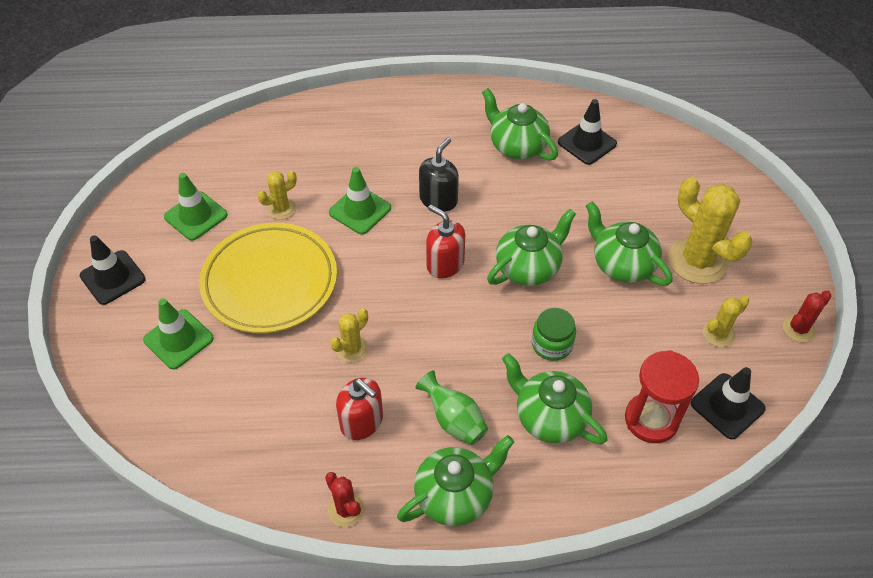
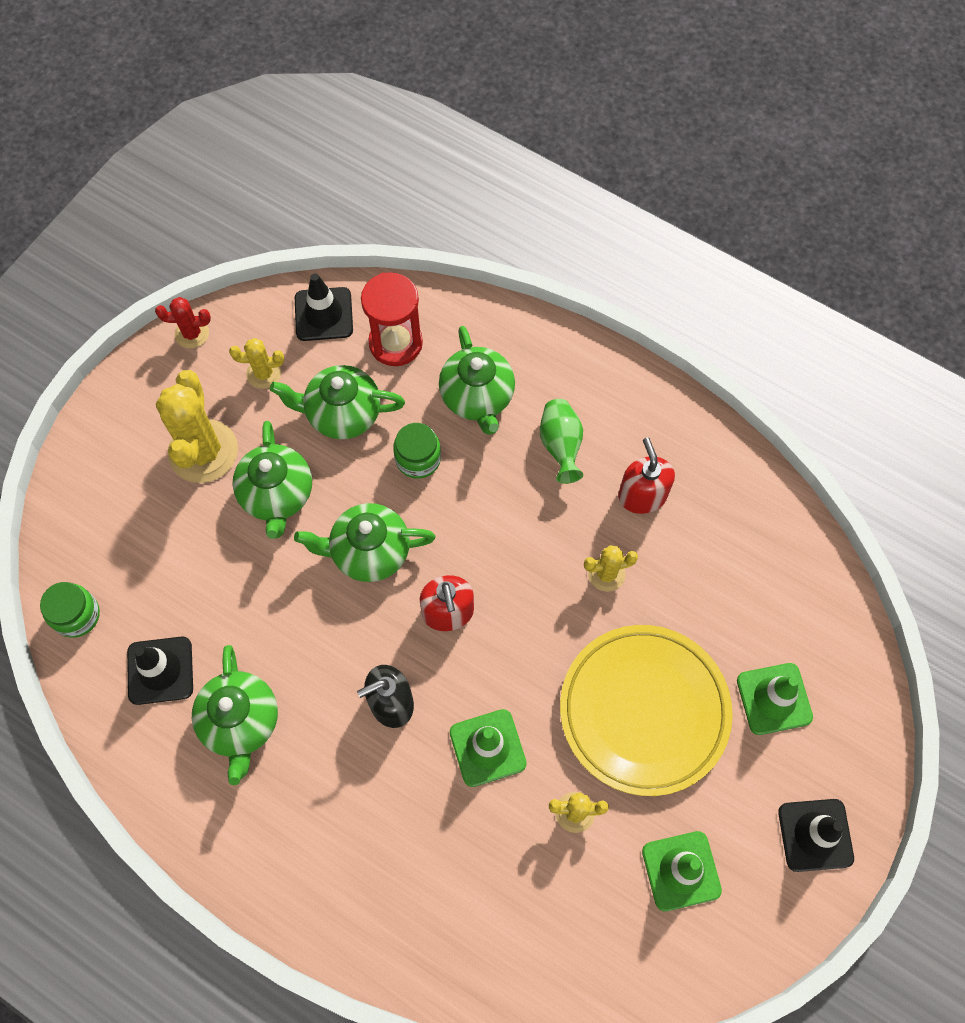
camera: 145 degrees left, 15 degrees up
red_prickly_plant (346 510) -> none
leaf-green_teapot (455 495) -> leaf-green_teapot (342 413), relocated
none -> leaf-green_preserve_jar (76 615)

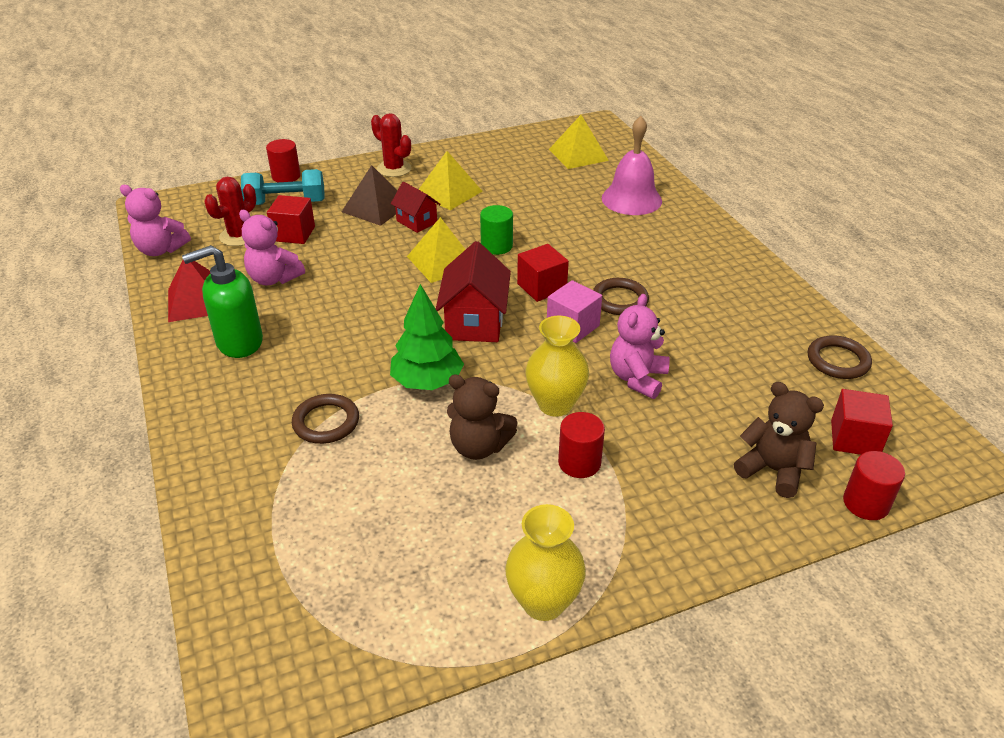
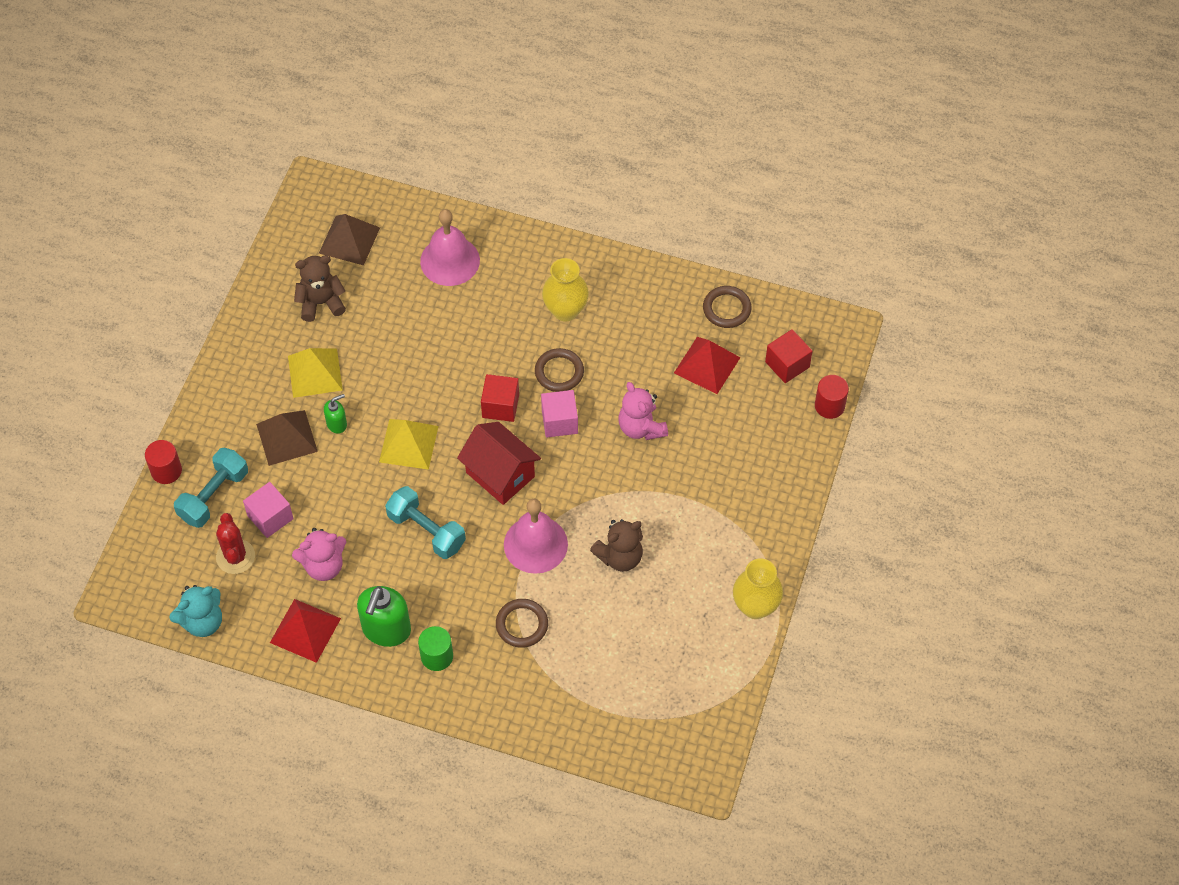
camera: 50 degrees left, 20 degrees up
rose-pink_teddy_bear (160 250) -> turquoise_teddy_bear (202 621)
red_block (294 234) -> rose-pink_block (270 517)
red_prickly_plant (394 169) -> none
leaf-green_tree (427 382) -> rose-pink_bell (535 544)
red_cottage (416 222) -> leaf-green_soap_pump (337 424)
leaf-green_cylinder (496 246) -> leaf-green_cylinder (437 656), relocated
yellow_tall_vase (555 404) -> yellow_tall_vase (565 310), relocated
yellow_pyramid (578 154) -> dark_brown_pyramid (349 240)
red_cylinder (579 463) -> none
dark_brown_teddy_bear (773 470) -> dark_brown_teddy_bear (321 303), relocated
none -> turquoise_free_weight (426 530)
none -> red_pyramid (707 365)

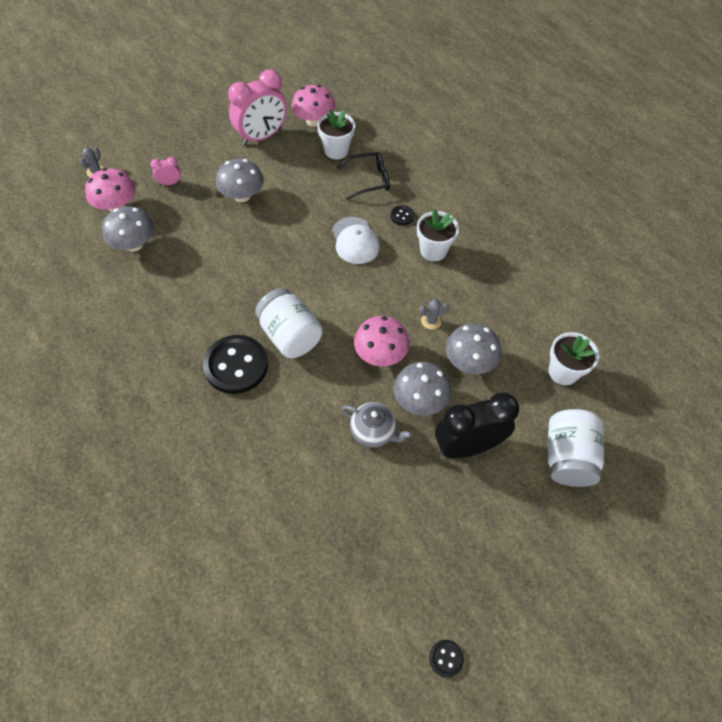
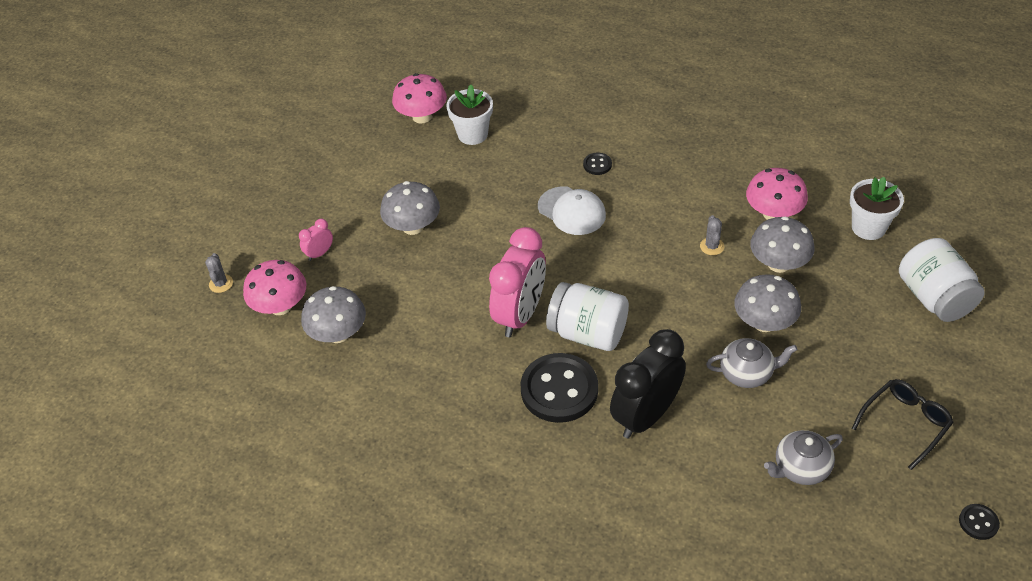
camera: 25 degrees left, 10 degrees down
rose-pink_clock (261 137) -> rose-pink_clock (520 315), relocated
jet-black_eyeglasses (368 180) -> jet-black_eyeglasses (905 424), relocated
rose-pink_toadstool (380 354) -> rose-pink_toadstool (773 213), relocated
snow-white_plant_pot (433 250) -> none
gray_prickly_plant (431 321) -> gray_prickly_plant (712 246), 45 degrees counterclockwise
jet-black_clock (467 446) -> jet-black_clock (646 416), relocated
none -> gray_teapot (800 468)

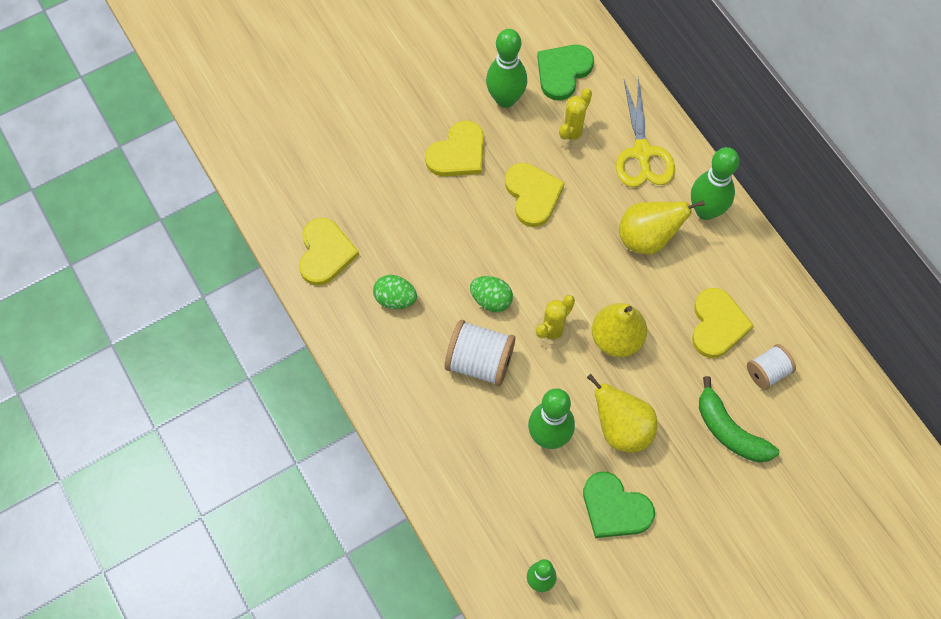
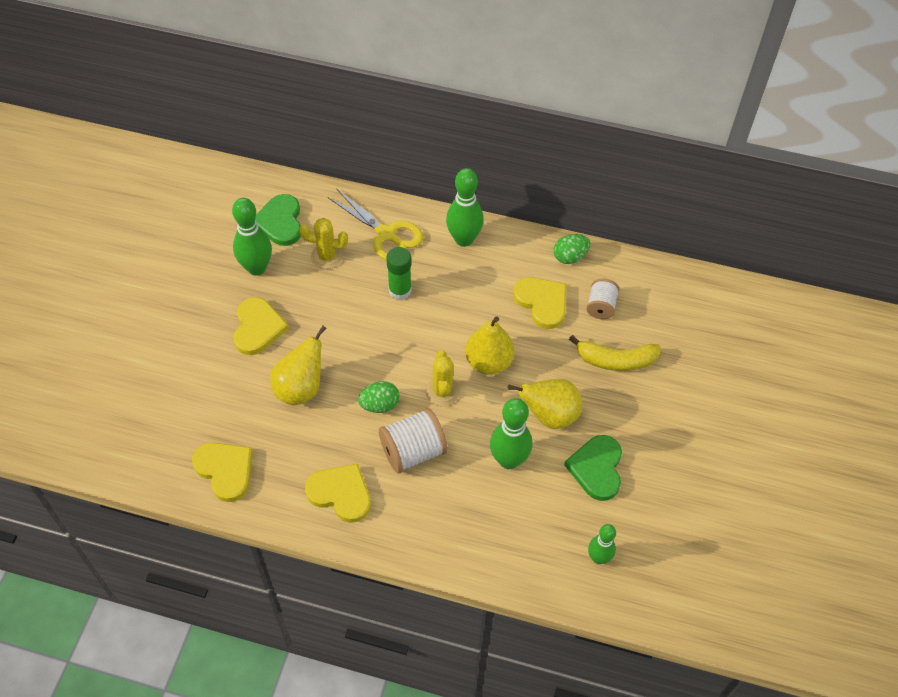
camera: 45 degrees left, 10 degrees down
leaf-green_egg_shape (395 299) -> leaf-green_egg_shape (570 257), relocated
yellow_love_heart (532 195) -> yellow_love_heart (341 493), relocated
yellow_prickly_plant (572 134) -> yellow_prickly_plant (326 256), 75 degrees counterclockwise
leaf-green_love_heart (615 508) -> leaf-green_love_heart (596 468), 105 degrees clockwise
yellow_toy_pear (647 238) -> yellow_toy_pear (301 388), relocated
leaf-green_banana_fruit (729 431) -> yellow_banana_fruit (615 360)
none -> leaf-green_glue (400 290)

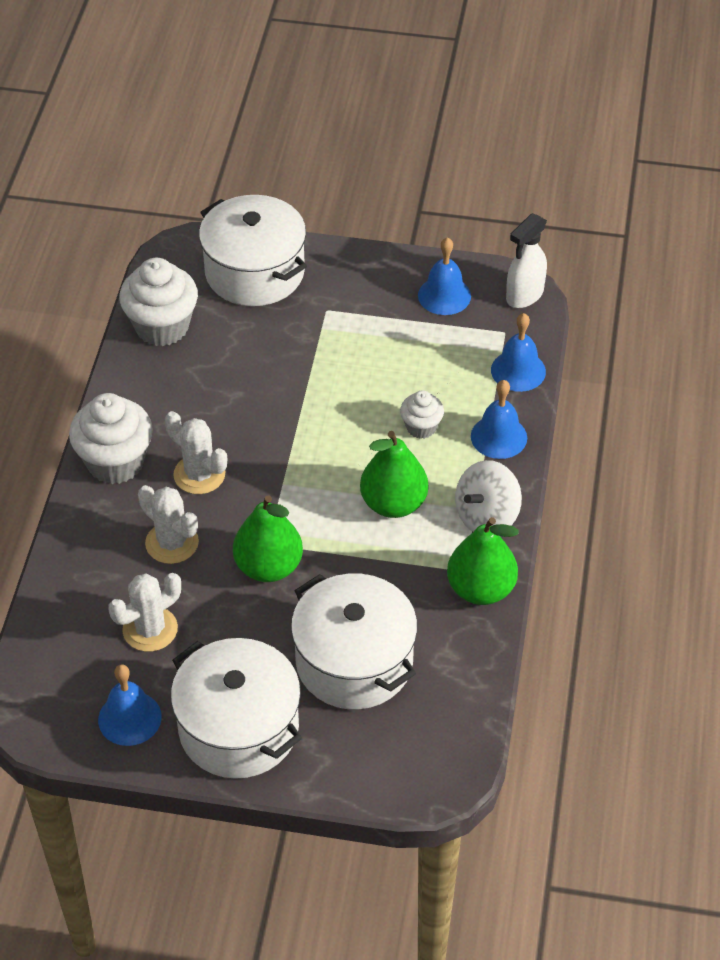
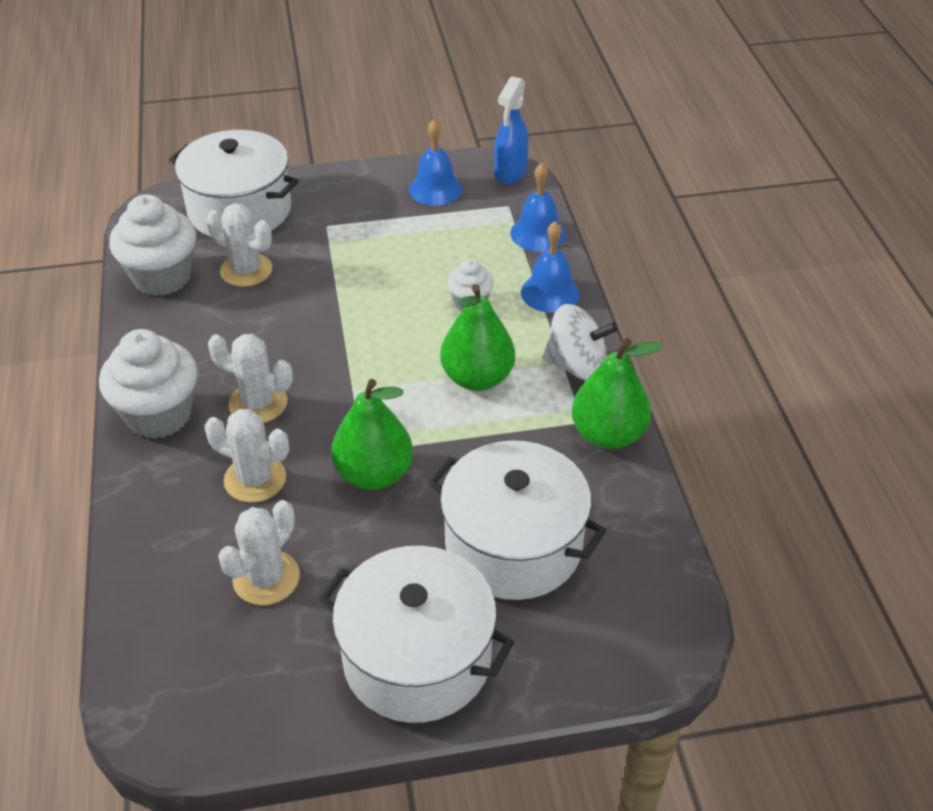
camera: 20 degrees left, 5 degrees down
cobalt_bell (129 718) -> none
snow-white_toy_top (486 516) -> snow-white_toy_top (576 365), 105 degrees counterclockwise
snow-white_spray_cleaner (524 295) -> cobalt_spray_cleaner (510 173)
none -> snow-white_prickly_plant (246 270)

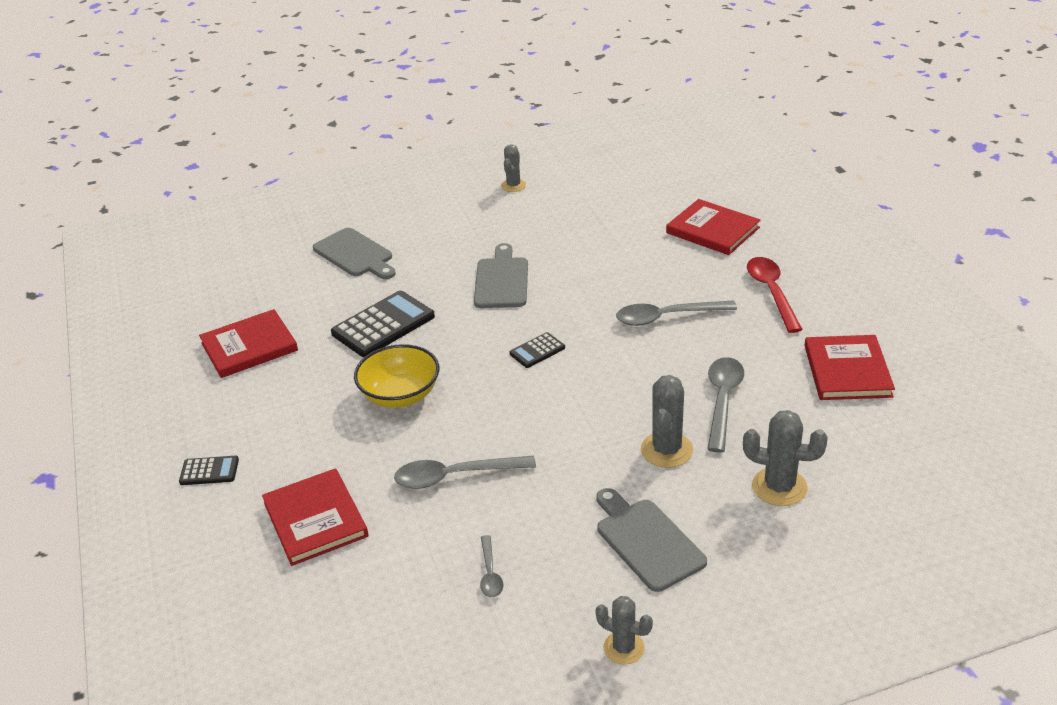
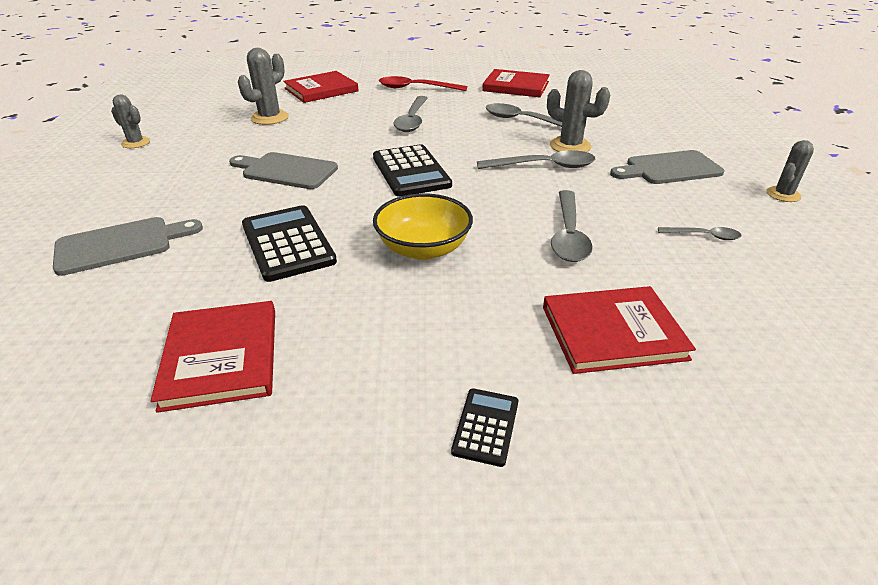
camera: 75 degrees left, 0 degrees up
jet-black_adding_machine (537 351) -> jet-black_adding_machine (410 171), x1.93
gray_prickly_plant (779 487) -> gray_prickly_plant (270 118), relocated
none -> gray_spoon (544 166)

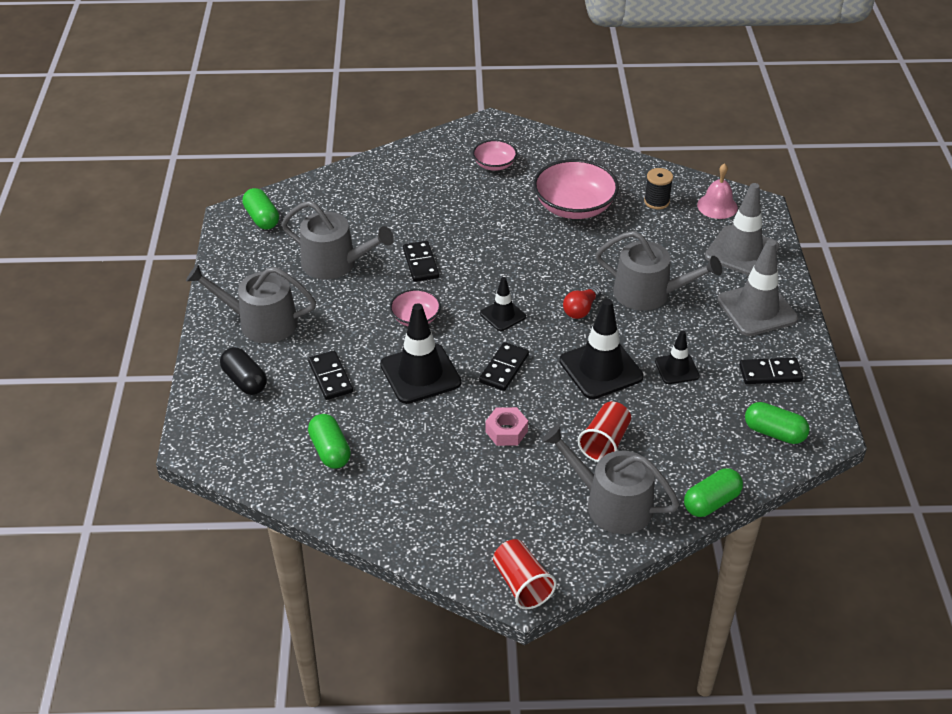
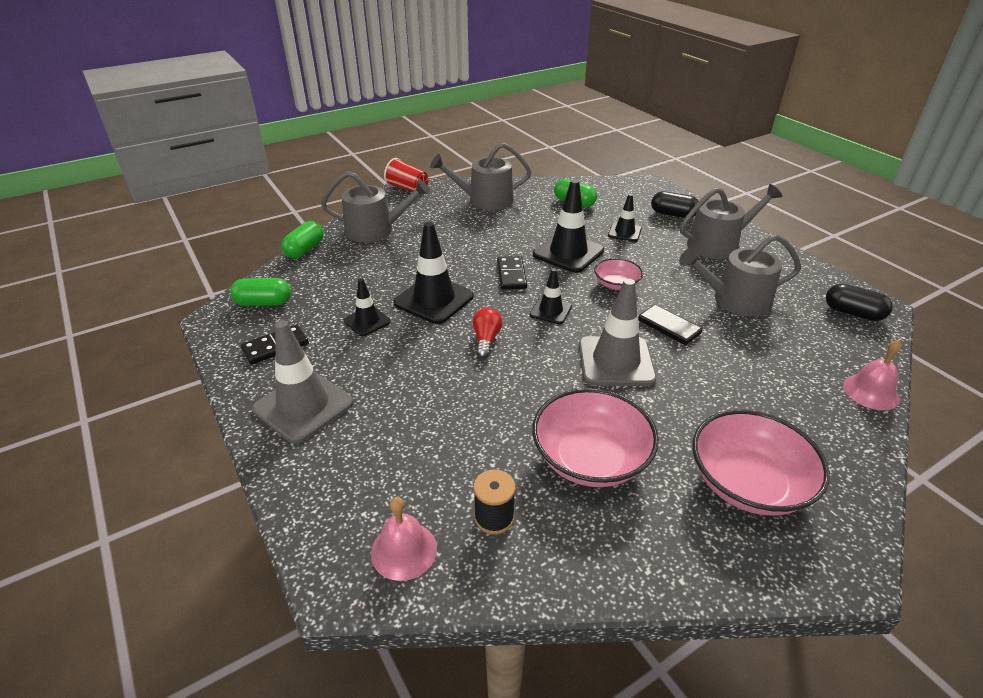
camera: 150 degrees right, 5 degrees down
leaf-green_pill (262 218) -> jet-black_pill (853 313)
jet-black_domino_tile (330 377) -> jet-black_road_cone (624 232)
rose-pink_deep_dish (494 165) -> rose-pink_deep_dish (748 483), x1.83
rose-pink_hex_nut (506 431) -> none
red_beaker (605 442) -> none
gray_watering_can (649 293) -> gray_watering_can (485 200), relocated
gray_road_cone (742 252) -> gray_road_cone (616 361), relocated
none -> rose-pink_bell (871 392)

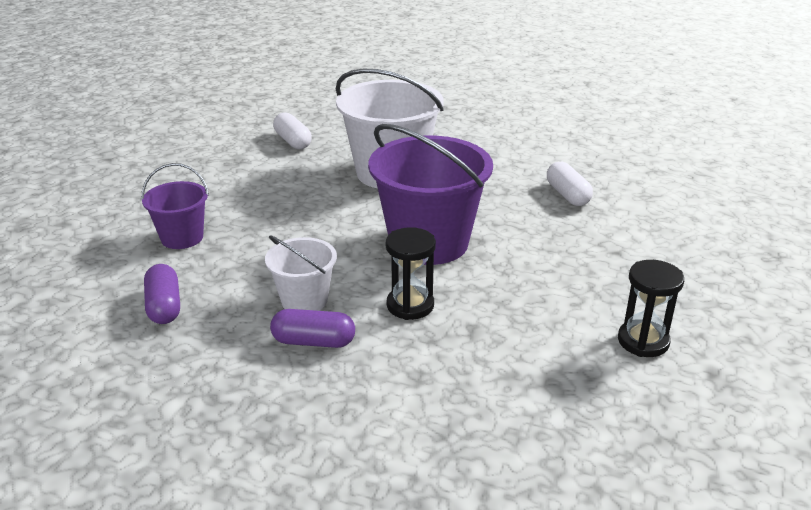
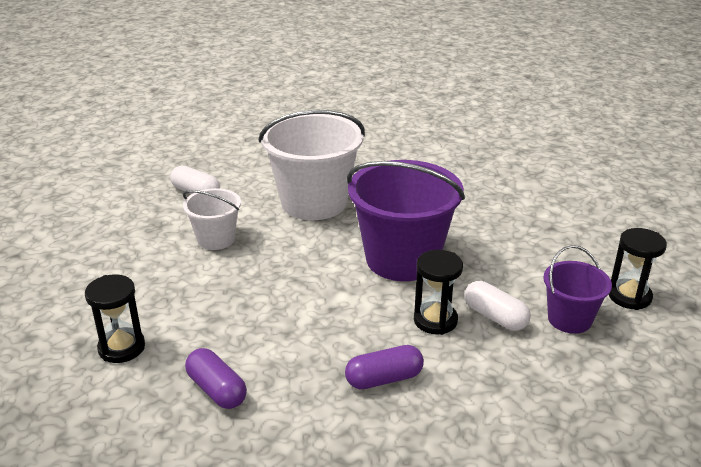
camera: 25 degrees left, 0 degrees up
royal_purple_pail (182 238) -> royal_purple_pail (569 319), relocated
snow-white_pail (304 300) -> snow-white_pail (216 239), relocated
snow-white_pill (567 195) -> snow-white_pill (495 317), relocated
none -> jet-black_sandglass (122 348)

